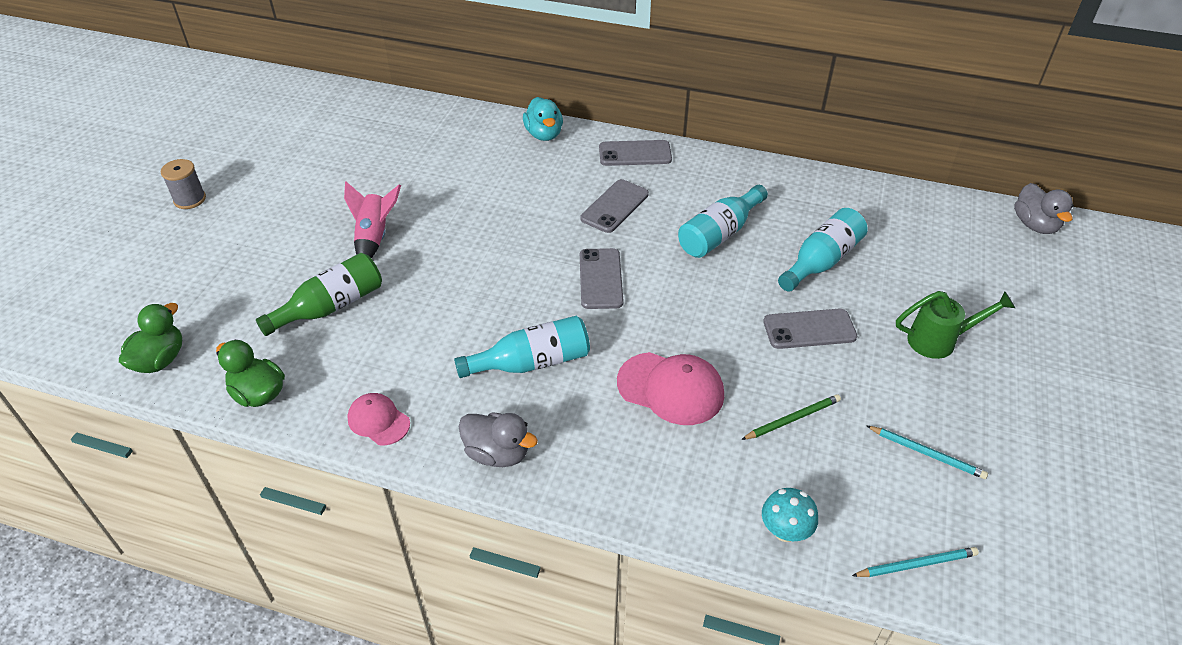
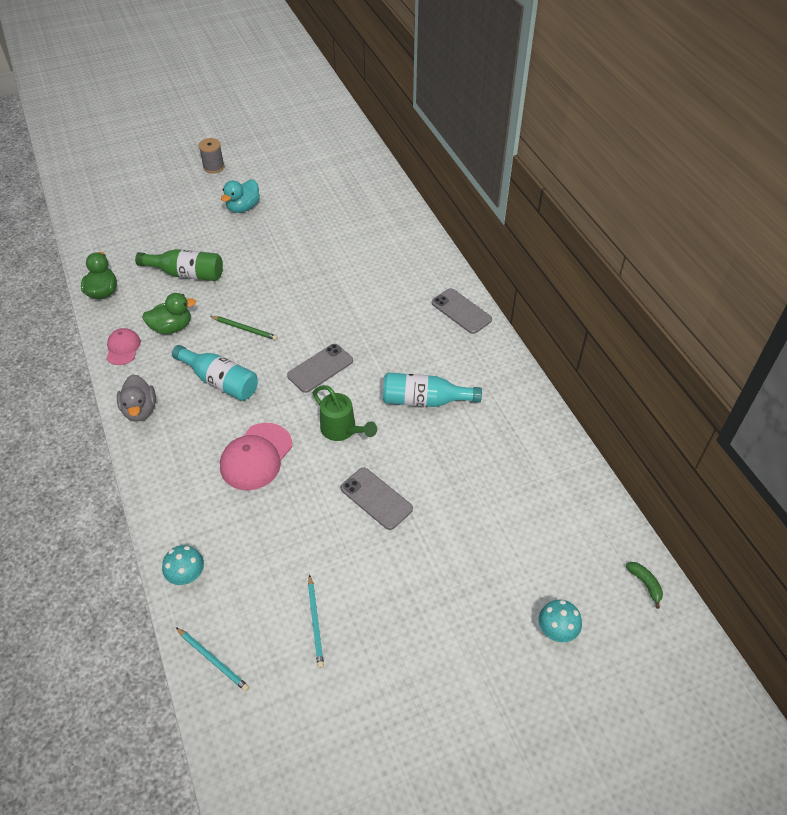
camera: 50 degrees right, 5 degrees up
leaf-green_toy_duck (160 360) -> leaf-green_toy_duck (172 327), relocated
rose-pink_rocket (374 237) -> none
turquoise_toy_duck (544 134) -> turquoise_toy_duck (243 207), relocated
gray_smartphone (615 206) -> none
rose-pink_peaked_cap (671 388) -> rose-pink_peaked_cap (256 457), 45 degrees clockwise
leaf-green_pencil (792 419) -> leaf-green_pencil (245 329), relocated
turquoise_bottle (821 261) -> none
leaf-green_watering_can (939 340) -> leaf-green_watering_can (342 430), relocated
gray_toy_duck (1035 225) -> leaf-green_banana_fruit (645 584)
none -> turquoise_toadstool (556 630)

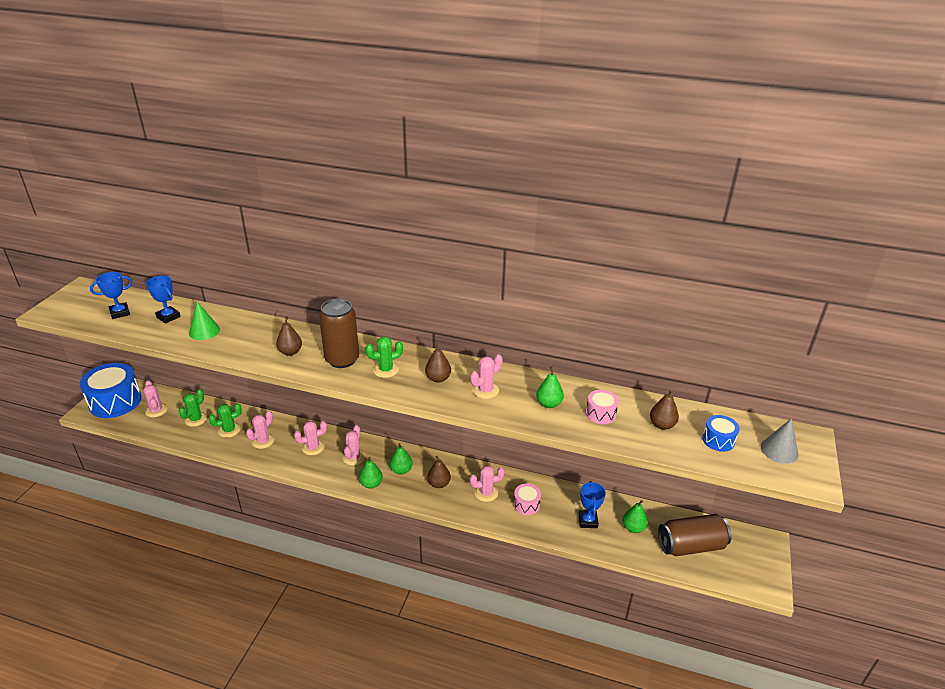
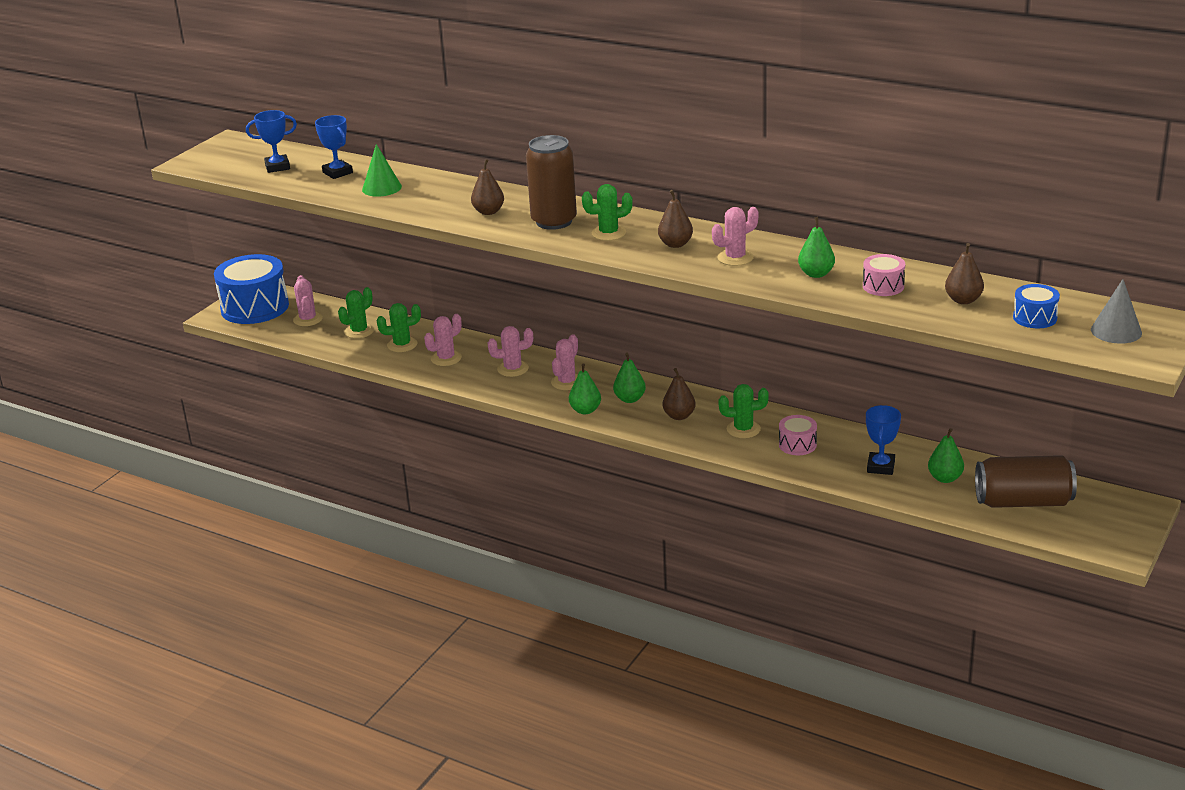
camera: 15 degrees right, 5 degrees down
rose-pink_prickly_plant (486 493) -> leaf-green_prickly_plant (743 429)

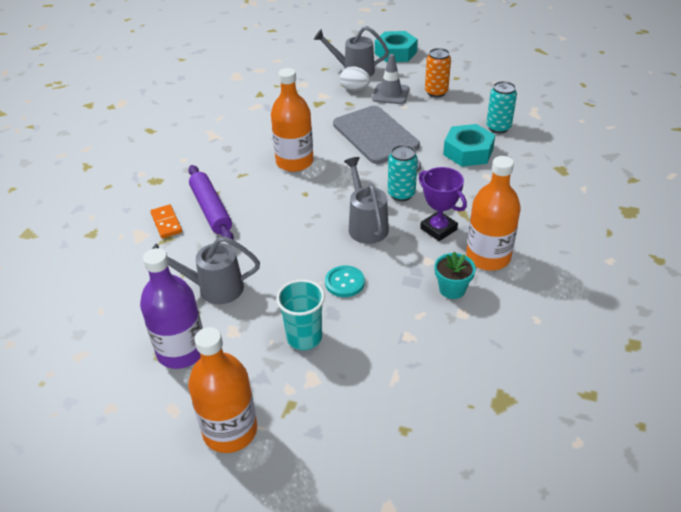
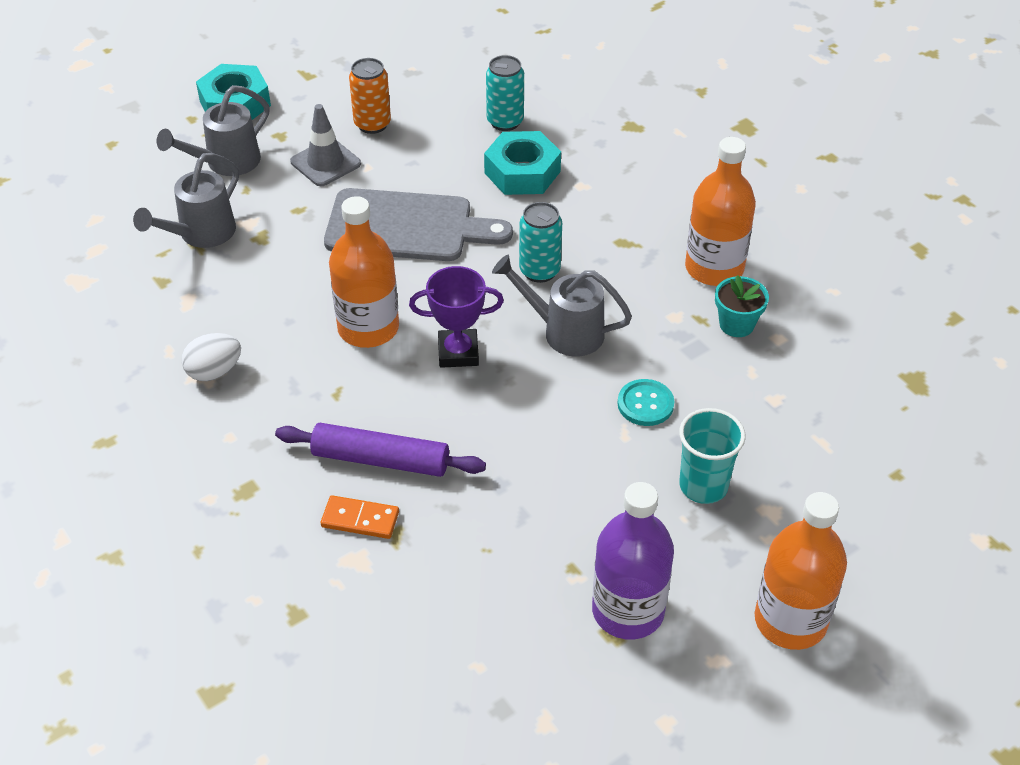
camera: 55 degrees left, 5 degrees up
gray_watering_can (214 288) -> gray_watering_can (201 234), relocated
snow-white_egg_shape (355 89) -> snow-white_egg_shape (214 371), relocated
royal_purple_trophy (438 229) -> royal_purple_trophy (458 352), relocated

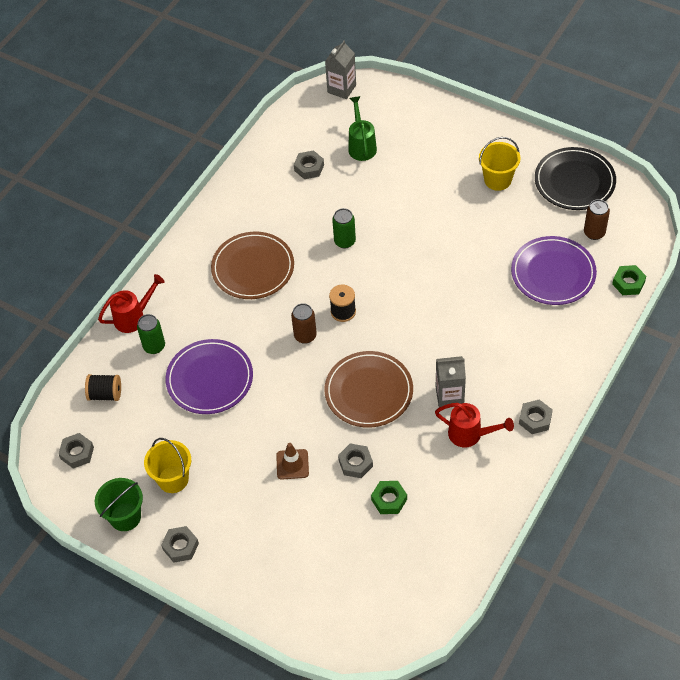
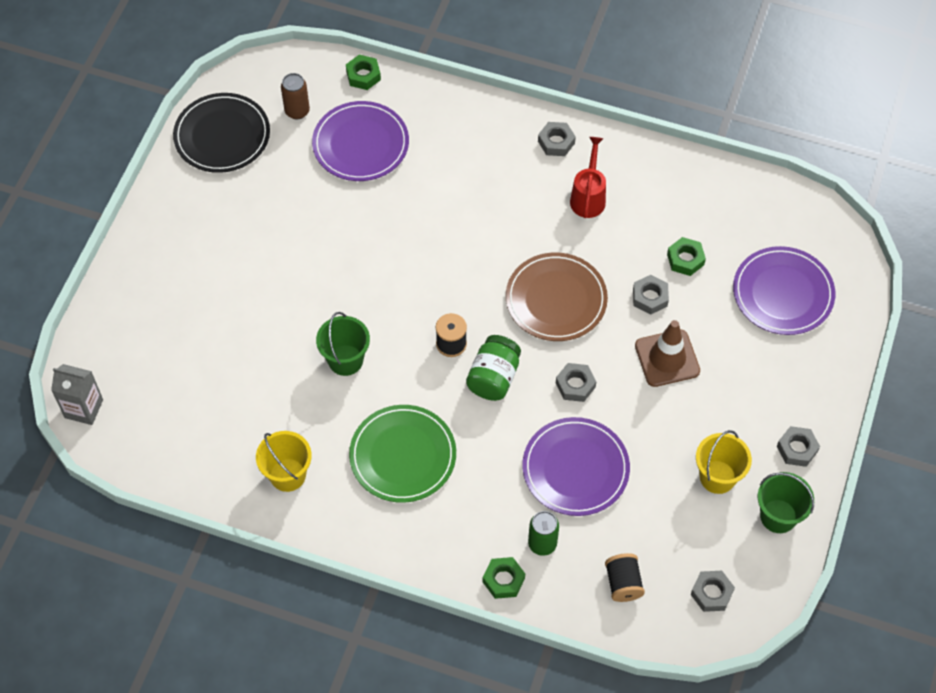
camera: 105 degrees left, 5 degrees up
red_watering_can (133 317) -> leaf-green_hex_nut (503 580)
dark_brown_flat_dish (253 268) -> leaf-green_flat_dish (403 456)
dark_brown_road_cone (292 464) -> dark_brown_road_cone (667 358), x1.53
dark_brown_soda_can (305 336) -> leaf-green_preserve_jar (493 377)
gray_hex_nut (309 168) -> gray_hex_nut (575 385), relocated
leaf-green_soda_can (344 241) -> leaf-green_pail (345 360)
leaf-green_watering_can (361 146) -> none
gray_juice_carton (449 396) -> none
yellow_pail (497 180) -> yellow_pail (287 475), relocated
none -> royal_purple_flat_dish (783 293)

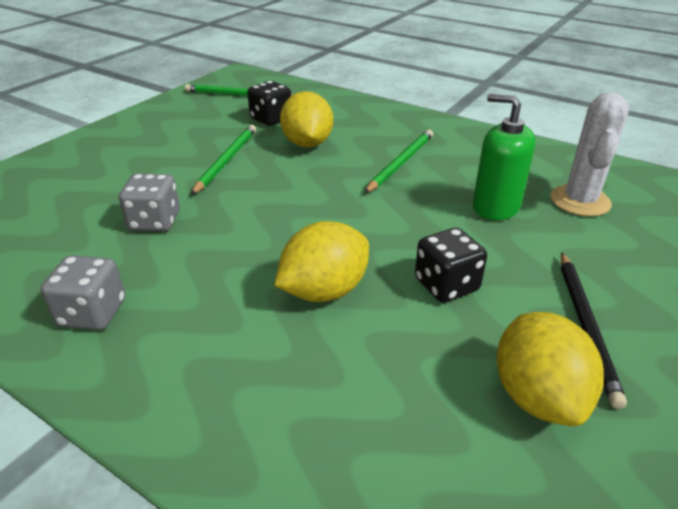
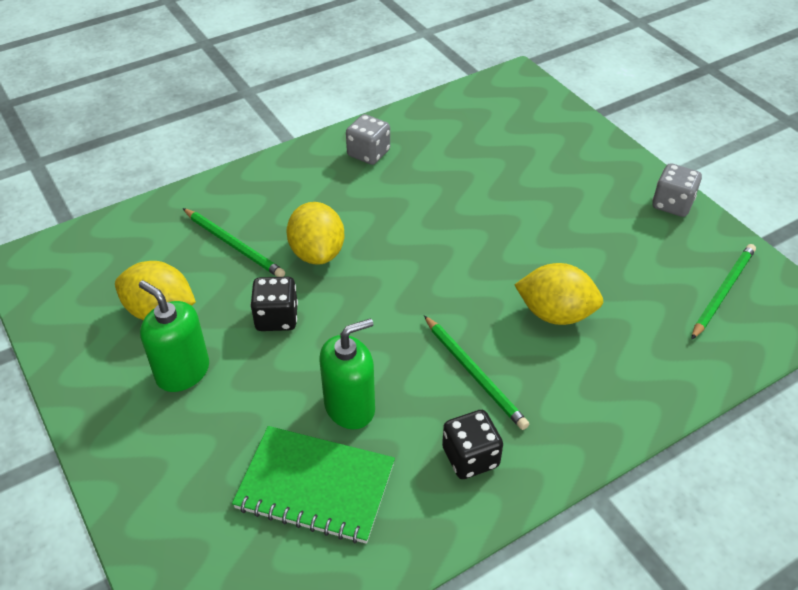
camera: 115 degrees right, 10 degrees up
gray_game_die (155 222) -> gray_game_die (672 204), relocated
leaf-green_pencil (226 160) -> leaf-green_pencil (234 245), relocated
jet-black_game_die (271 119) -> jet-black_game_die (470 457), relocated
snow-white_prickly_plant (580 201) -> leaf-green_notepad (315 486)
jet-black_pencil (586 326) -> leaf-green_soap_pump (182 372)

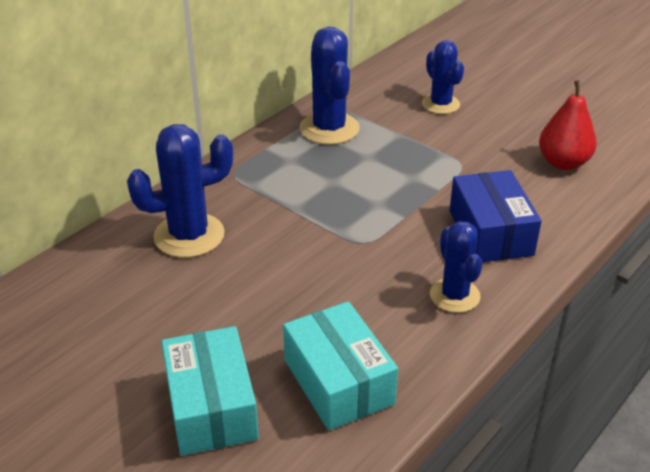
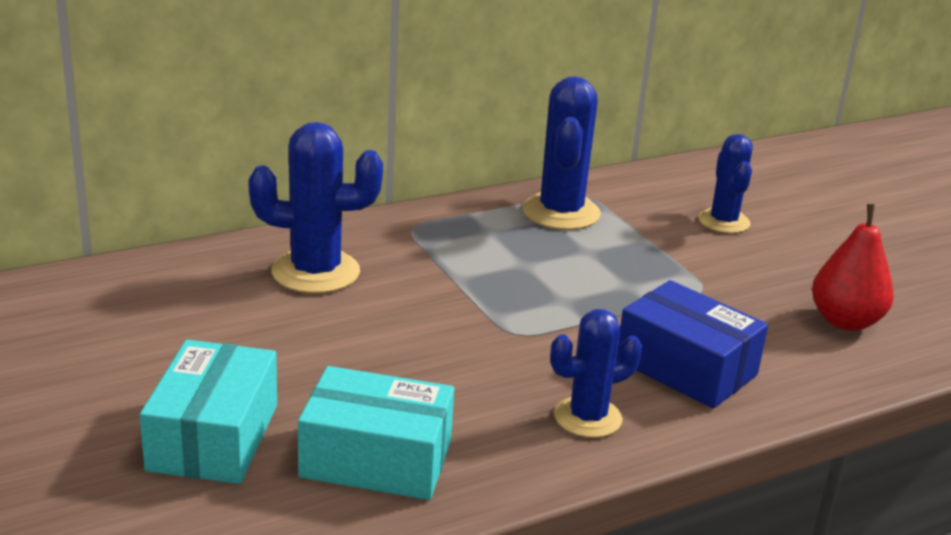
camera: 20 degrees right, 10 degrees down
turquoise_parcel (338 381) -> turquoise_parcel (376 459), 75 degrees counterclockwise
cobalt_prickly_plant (454 295) -> cobalt_prickly_plant (587 417), 60 degrees clockwise
cobalt_parcel (490 232) -> cobalt_parcel (686 367), 60 degrees counterclockwise

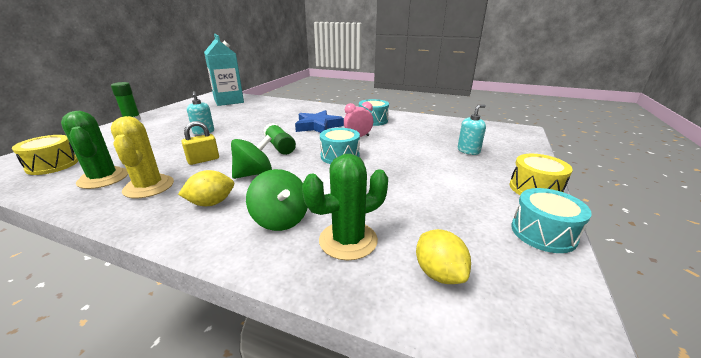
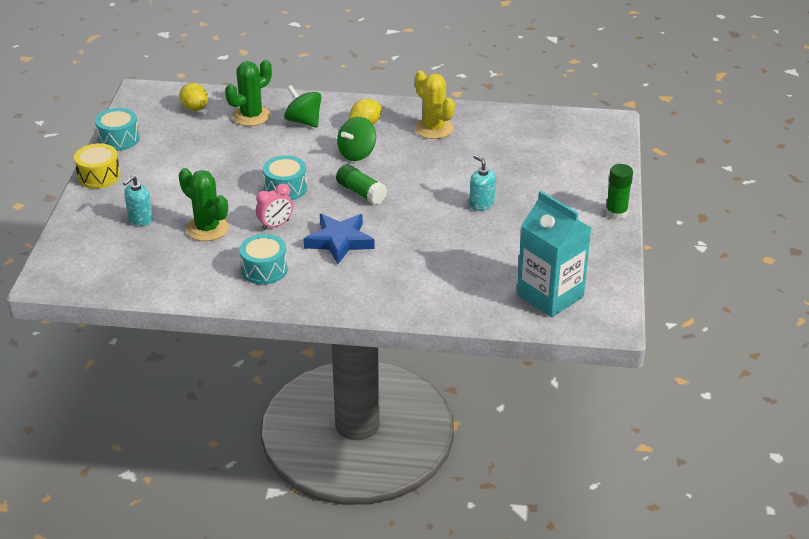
camera: 165 degrees right, 10 degrees up
yellow_toy_drum (52 165) -> none
leaf-green_prickly_plant (103 178) -> leaf-green_prickly_plant (207 228), relocated
yellow_padlock (203 160) -> none

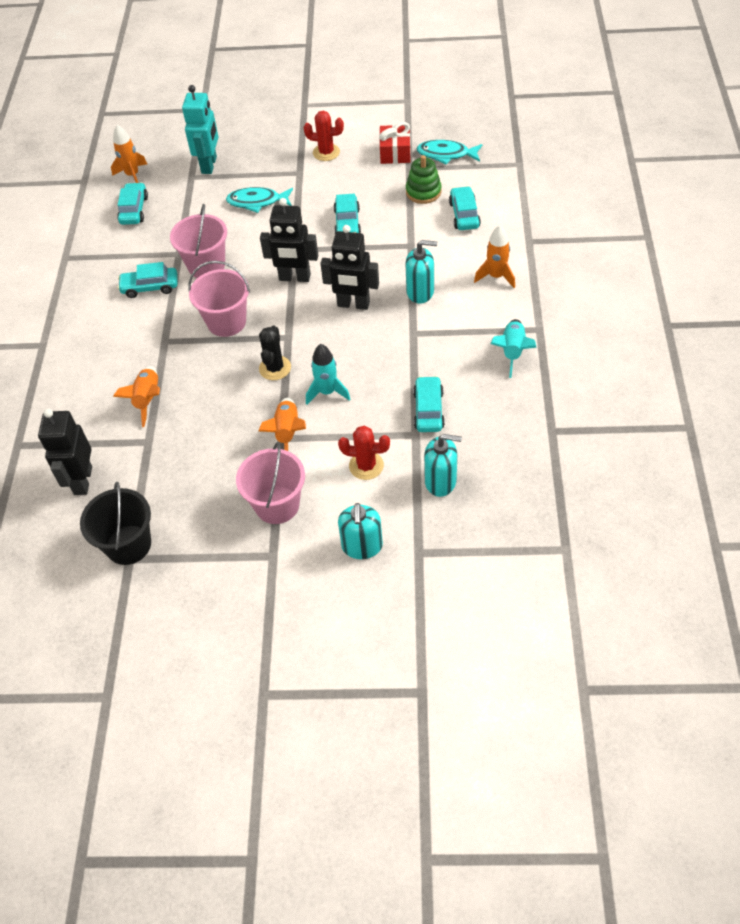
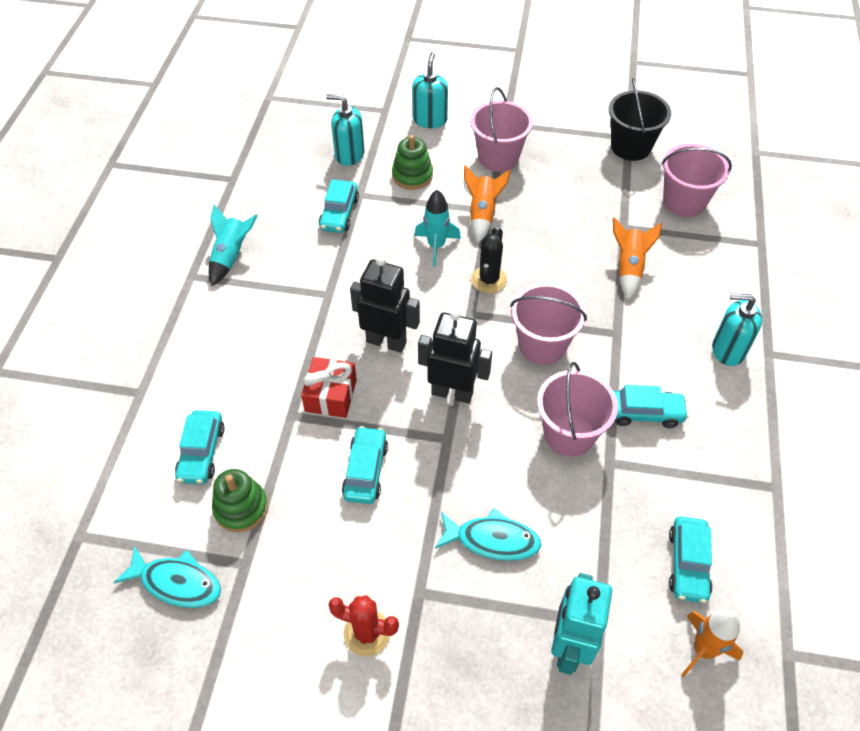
camera: 175 degrees left, 0 degrees up
jet-black_toy_robot (82 480) -> rose-pink_pail (684 202)
red_prickly_plant (366 466) -> leaf-green_stacking_rings (412 175)
red_gift (395 153) -> red_gift (331 395), relocated
turquoise_soap_pump (420 292) -> turquoise_soap_pump (728 350), relocated
orange-coloured_rocket (496 276) -> none

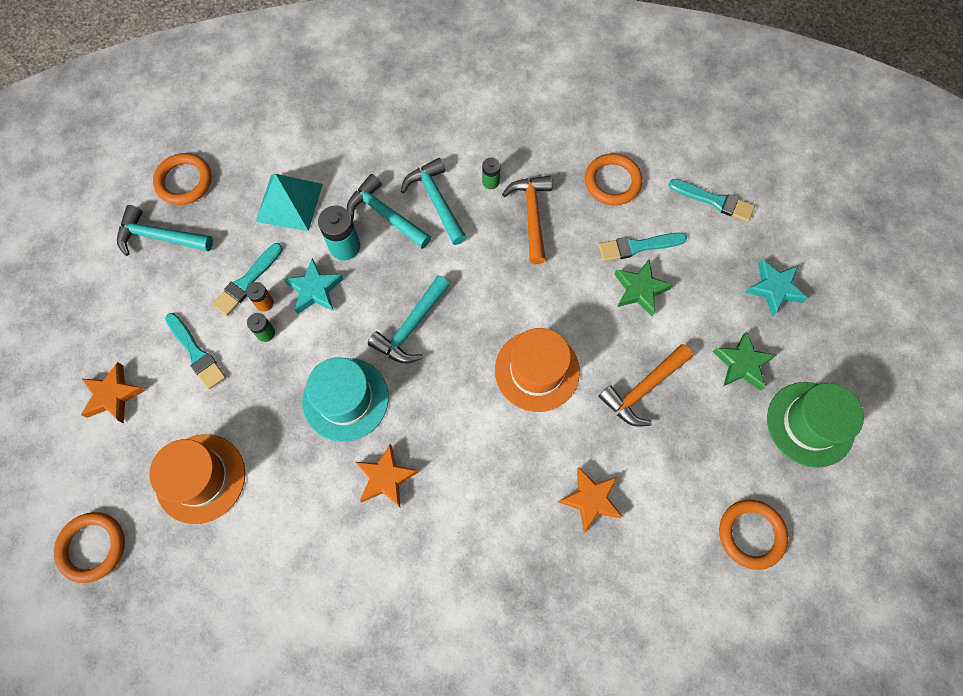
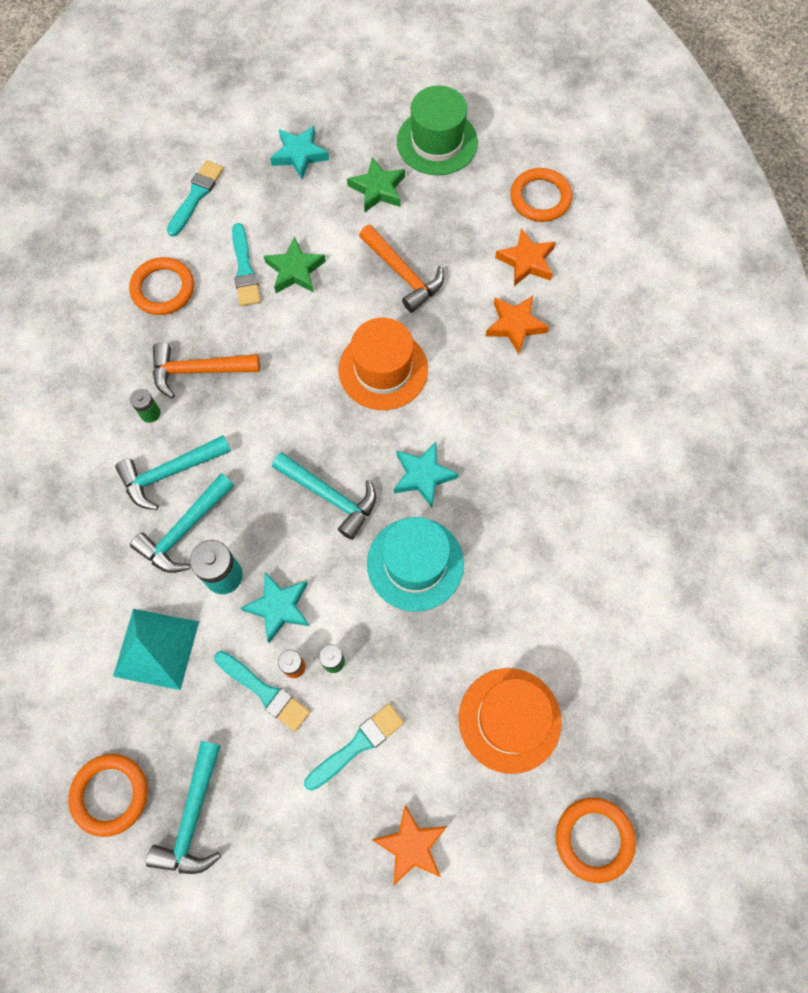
camera: 90 degrees left, 0 degrees up
orange-coloured_star (385 478) -> orange-coloured_star (526 261), relocated
none -> turquoise_star (423 476)

